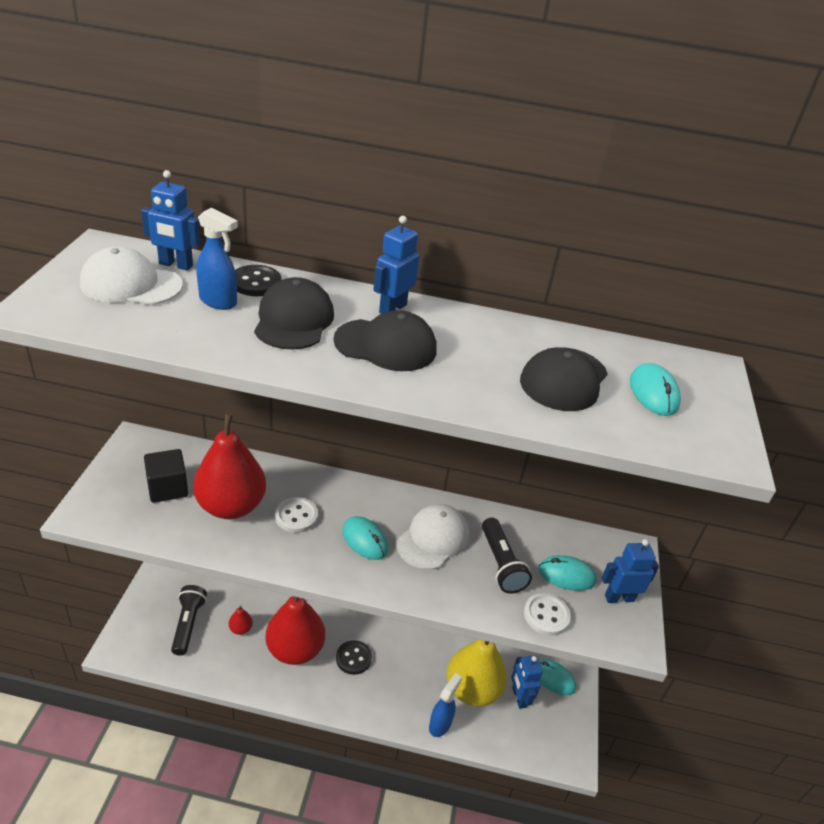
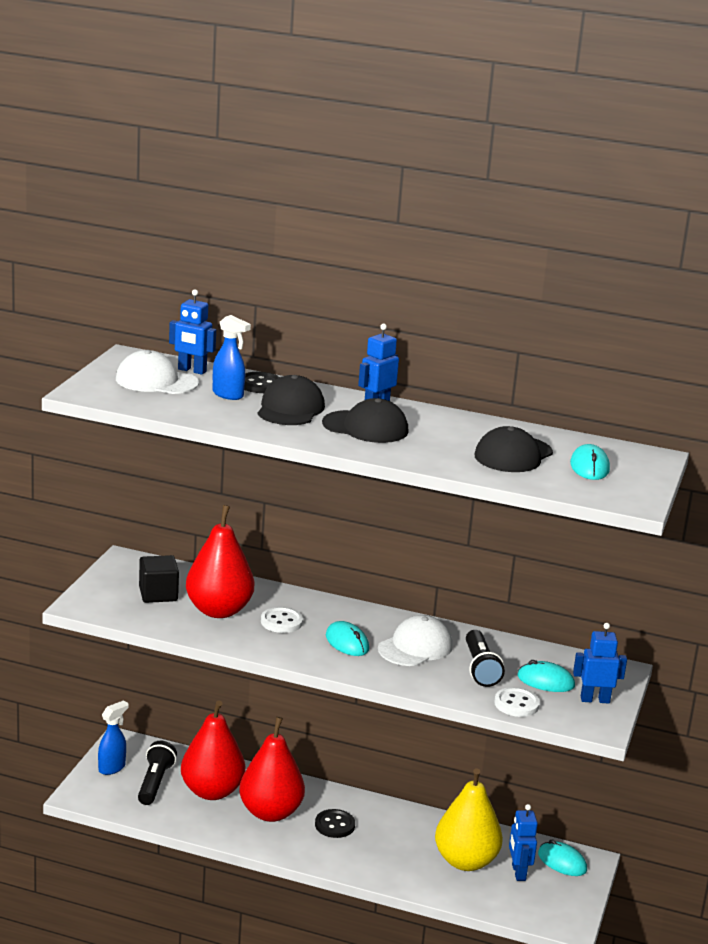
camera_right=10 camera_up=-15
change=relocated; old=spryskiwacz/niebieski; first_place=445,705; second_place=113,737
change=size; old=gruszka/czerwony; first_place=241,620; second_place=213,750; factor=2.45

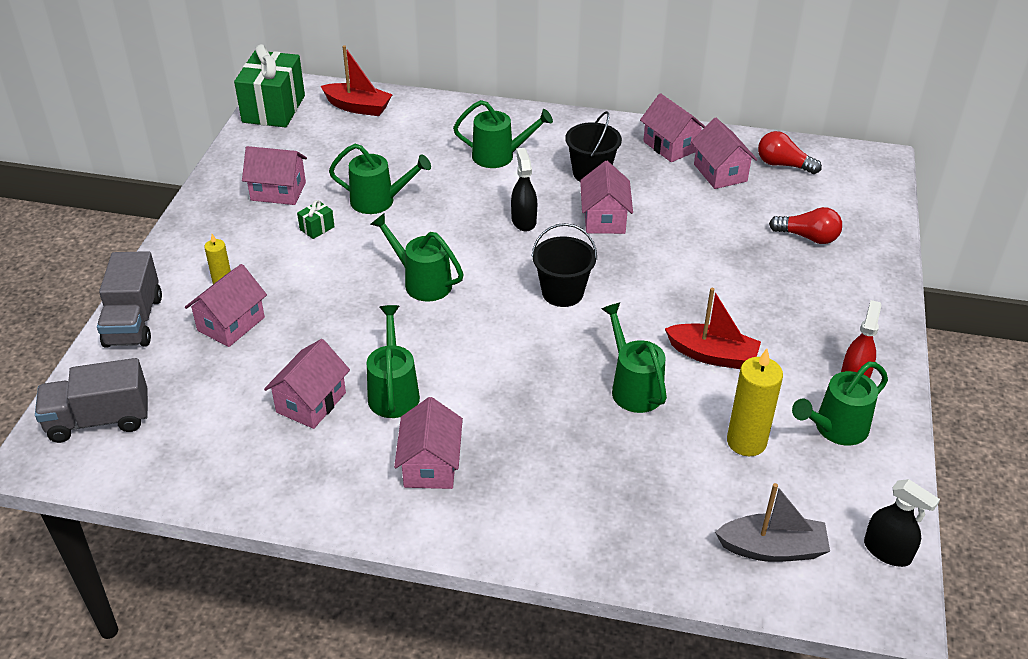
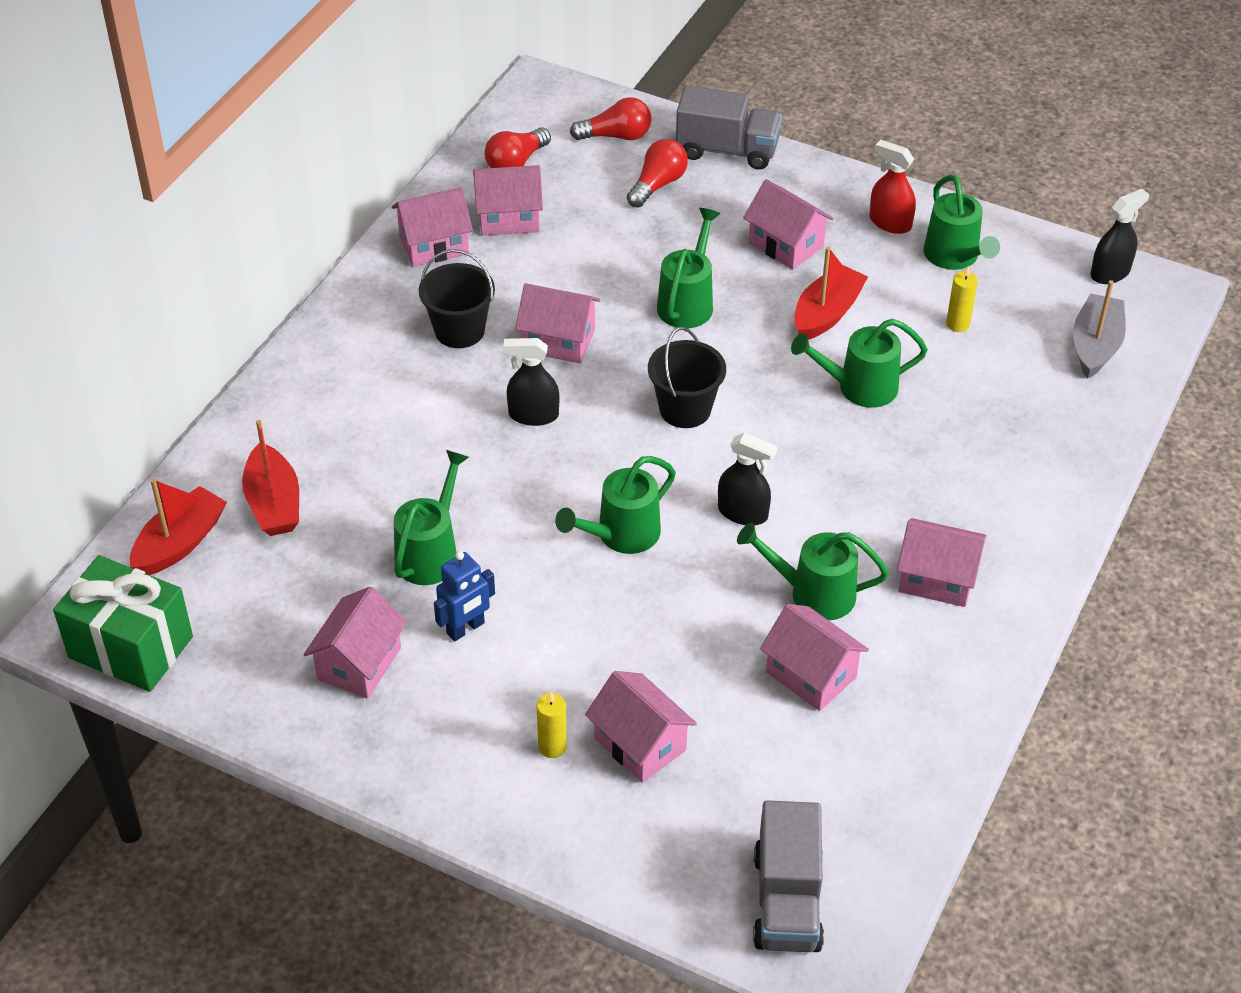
camera_right=-75 camera_up=5
change=appeared; new=łódka/czerwony; second_place=270,478
change=exchanged; old=prezent/zielony; new=robot/niebieski; first_place=316,219; second_place=464,596
change=appeared; new=żarówka/czerwony; second_place=611,118
change=relocated; old=konewka/zielony; first_place=503,134; second_place=688,268
change=relocated; old=ciężarówka/szary; first_place=129,299; second_place=729,128
change=appeared; new=spryskiwacz/czarny; second_place=747,479
change=appeared; new=domek/różowy; second_place=788,224
change=size; old=świeca/żółty; first_place=755,402; second_place=962,299; factor=0.57

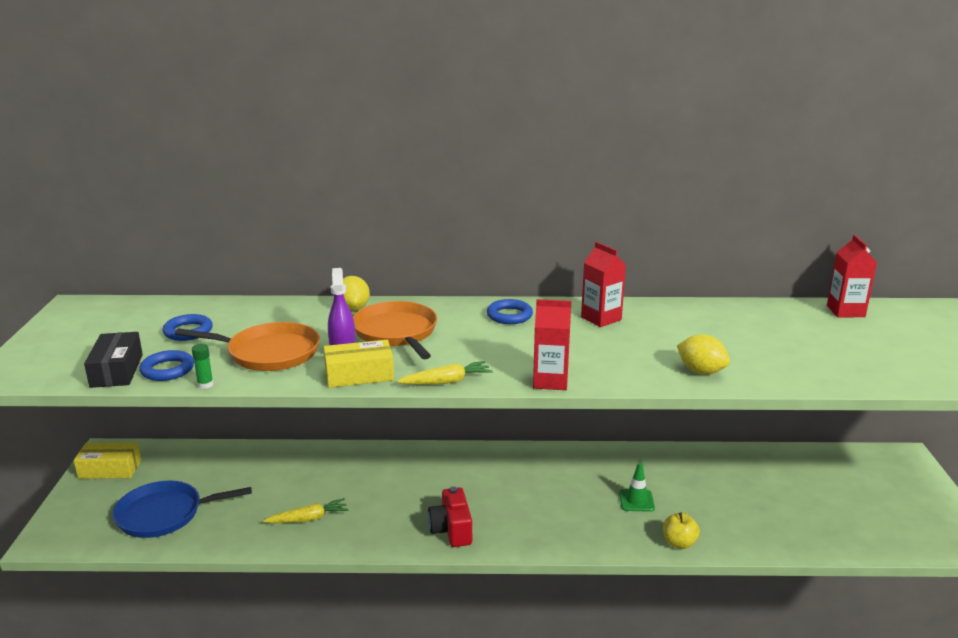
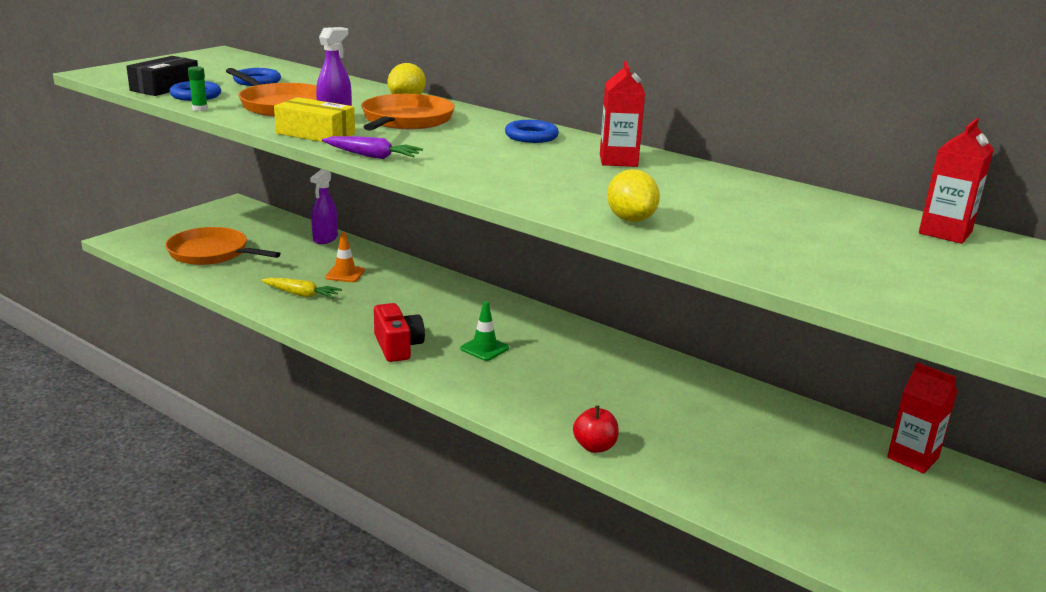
camera_right=35 camera_up=0
change=colour; old=patelnia/niebieski; new=patelnia/pomarańczowy; first_place=182,509; second_place=223,246
change=appeared; new=spryskiwacz/fioletowy; second_place=324,206
change=colour; old=marchewka/żółty; new=marchewka/fioletowy; first_place=445,373; second_place=372,147
change=appeared; new=pachołek/pomarańczowy; second_place=345,257
change=spun; old=aparat fotograficzny/czerwony; first_place=450,516; second_place=399,332; degrees=135
change=relocated; old=pachołek/zielony; first_place=637,487; second_place=484,331
change=colour; old=jabłko/żółty; new=jabłko/czerwony; first_place=681,530; second_place=596,429
change=relocated; old=karton mleka/czerwony; first_place=552,344; second_place=922,418
change=missing; old=pudełko/żółty; first_place=107,460

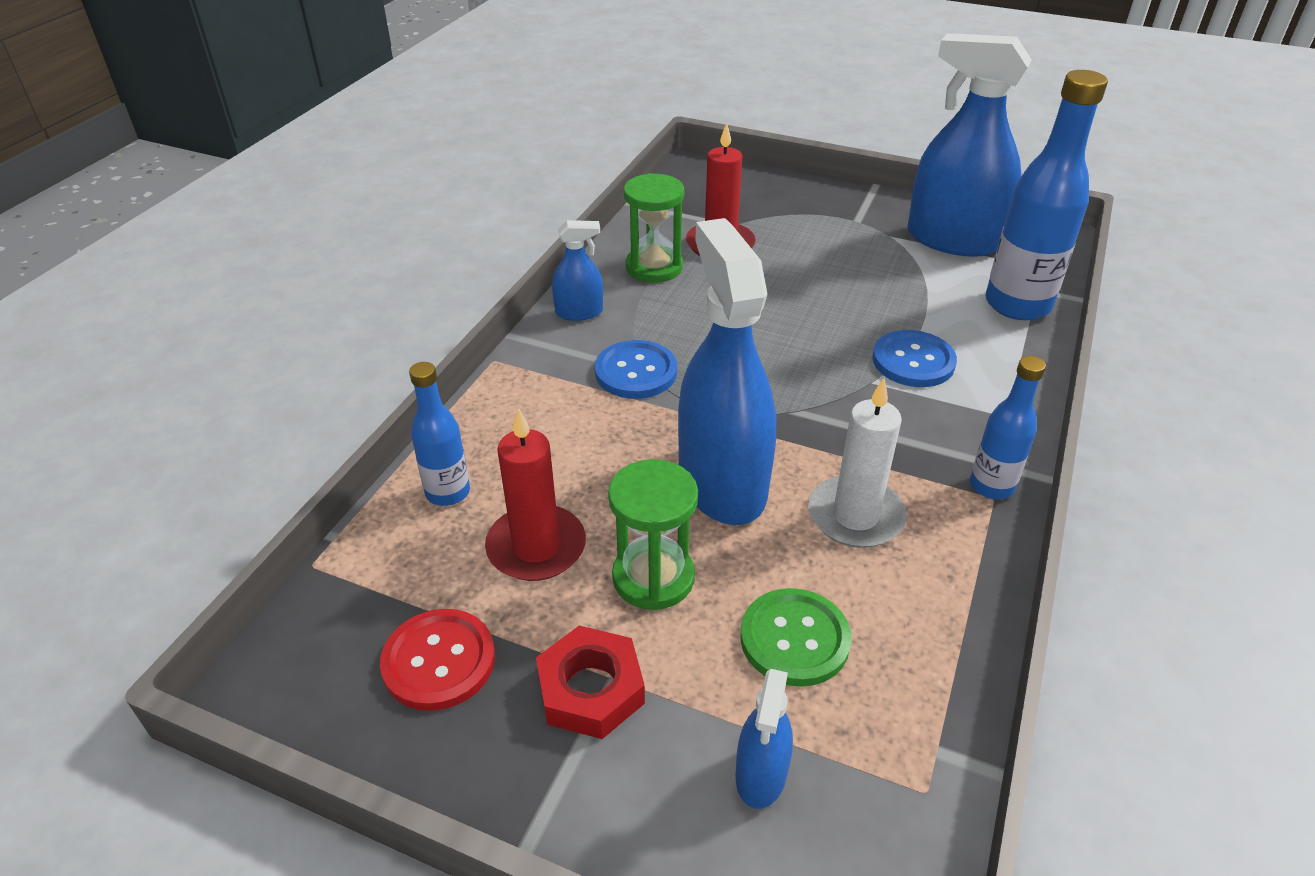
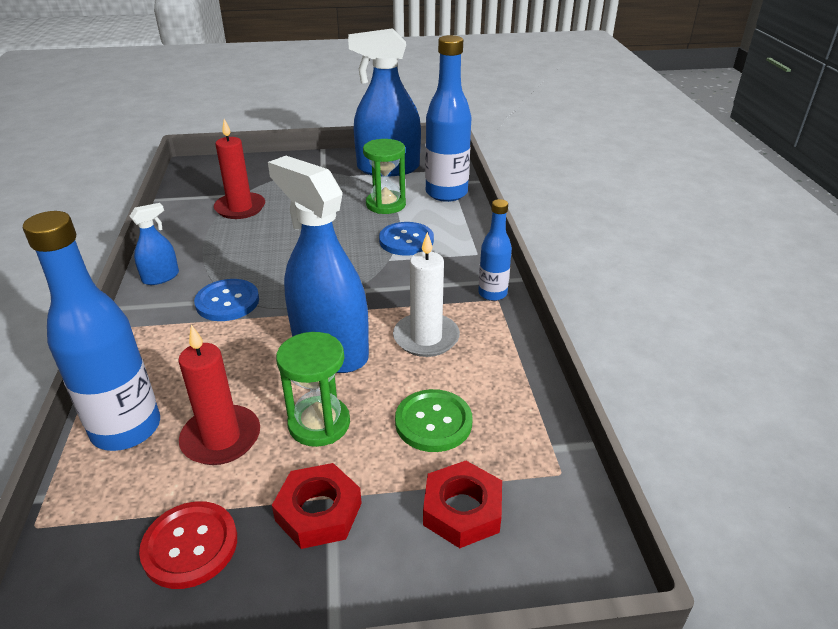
camera_right=-30 camera_up=-5
change=size; old=butelka/niebieski; first_place=439,434; second_place=91,331; factor=1.83
change=relocated; old=klepsydra/zielony; first_place=654,228; second_place=384,176
change=exchanged; old=spryskiwacz/niebieski; new=nakrętka/czerwony; first_place=764,739; second_place=462,504

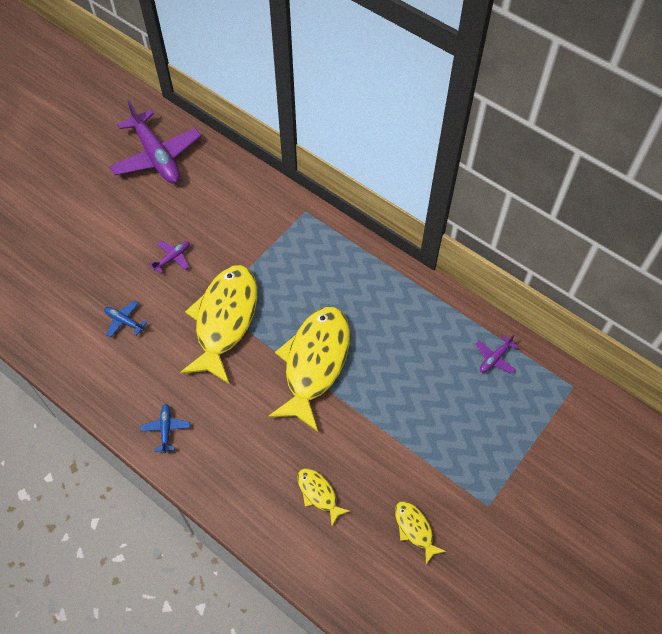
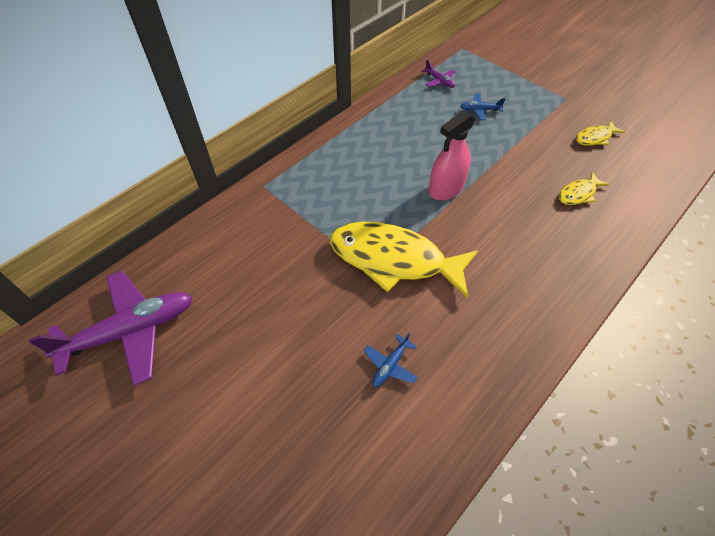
camera_right=-85 camera_up=-5
change=exchanged; old=ryba/żółty; new=spryskiwacz/różowy; first_place=309,369; second_place=452,156
change=relocated; old=samolot/niebieski; first_place=165,428; second_place=482,107
change=missing; old=samolot/fioletowy; first_place=169,257

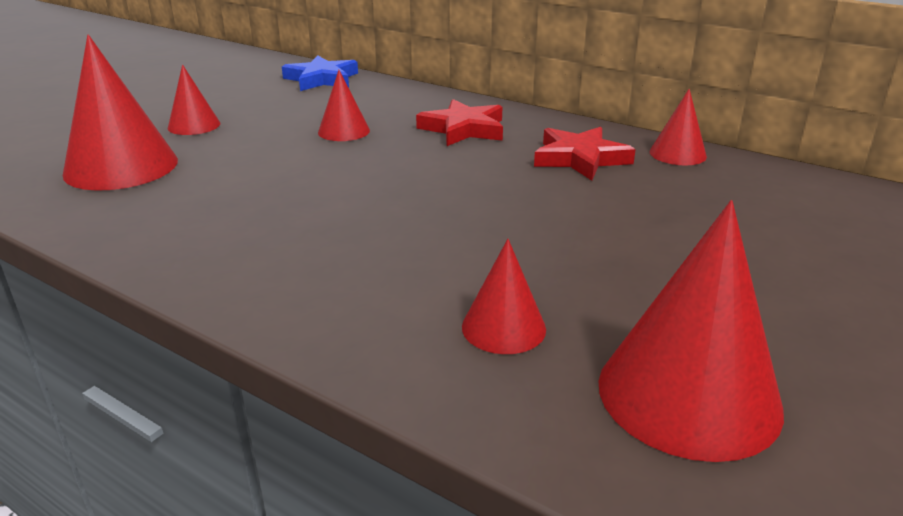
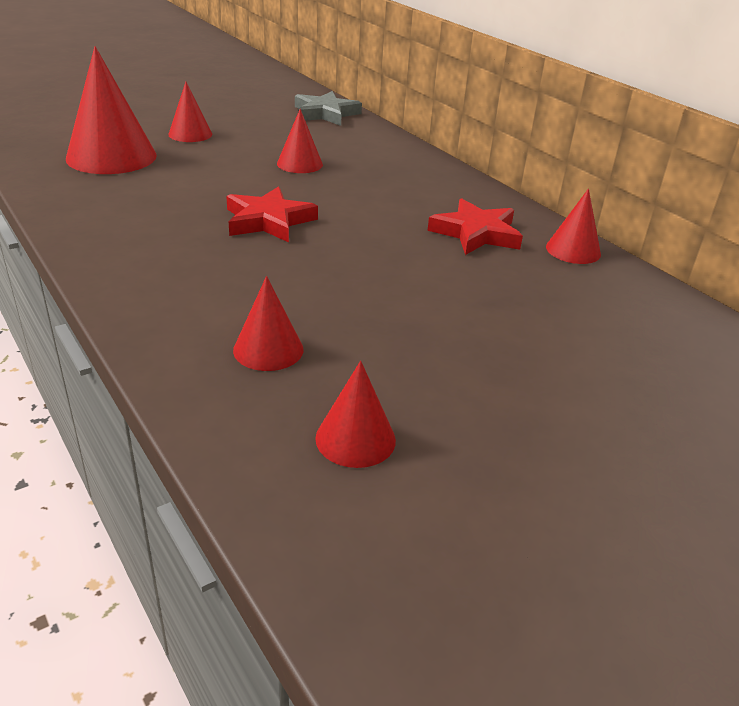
camera_right=20 camera_up=5
change=relocated; old=gwiazda/czerwony; first_place=459,122; second_place=272,214
change=colour; old=gwiazda/niebieski; new=gwiazda/szary; first_place=320,73; second_place=328,108
change=size; old=stożek/czerwony; first_place=691,331; second_place=355,414; factor=0.54

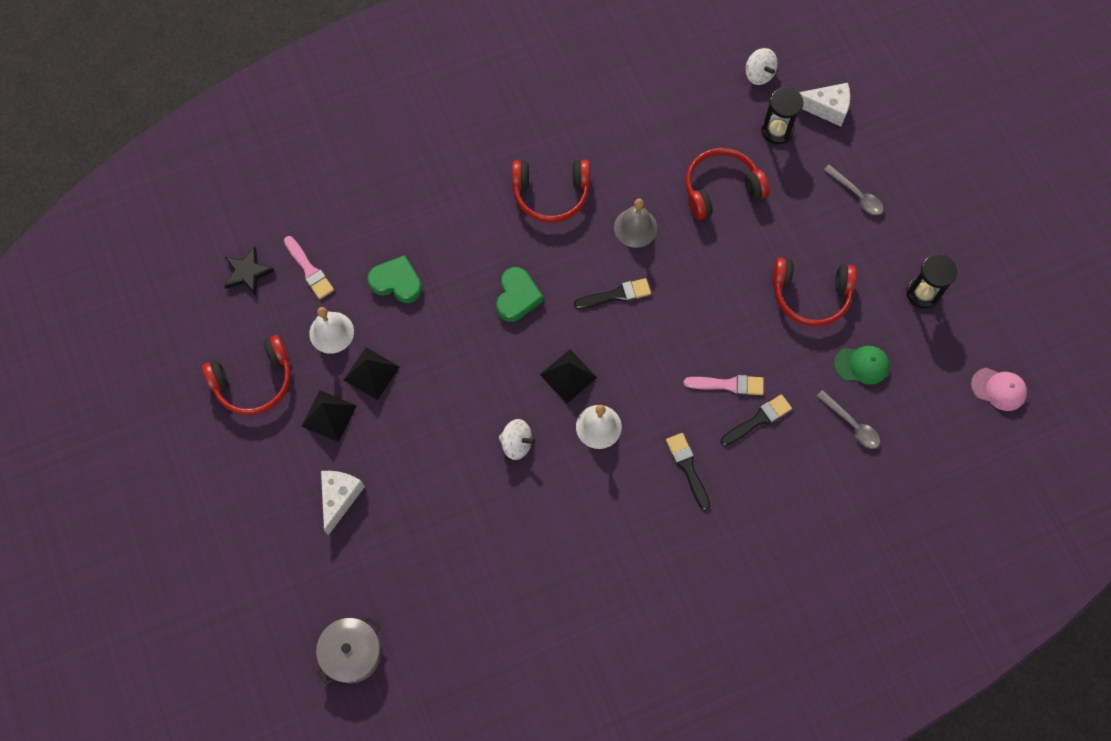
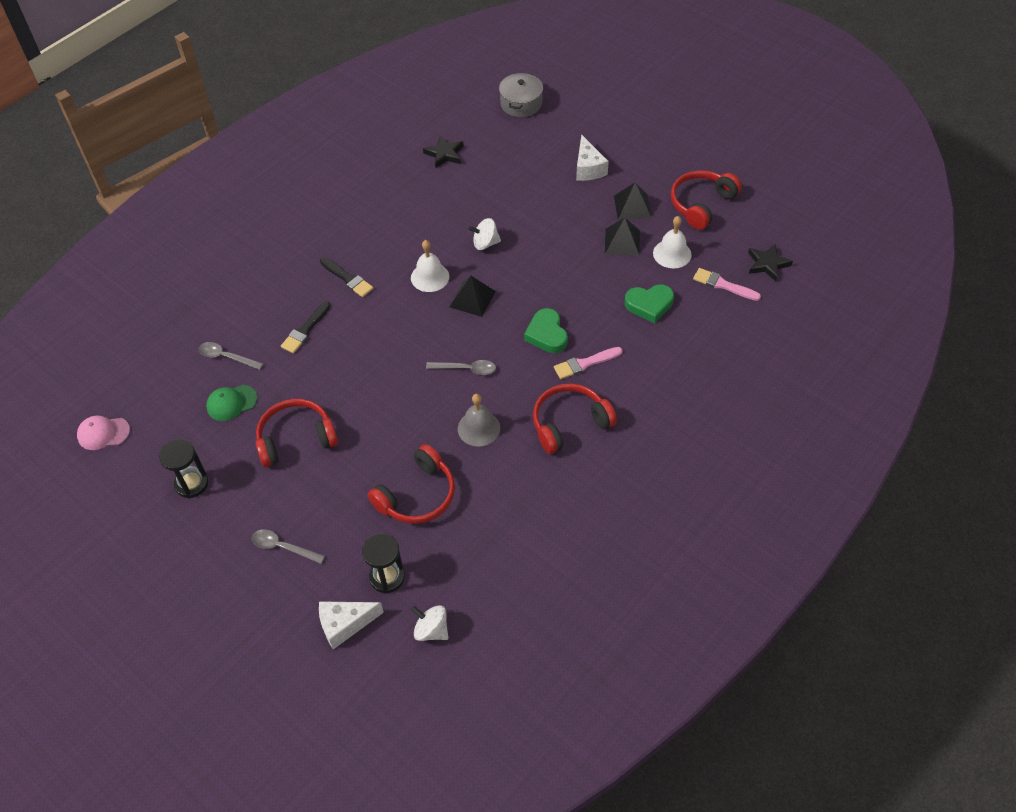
camera_right=155 camera_up=-15
change=appeared; new=gwiazda/czarny; second_place=443,151
change=exchanged; old=pędzel/czarny; new=łyżka/szary; first_place=612,293; second_place=461,367
change=relocated; old=pędzel/różowy; first_place=724,385; second_place=588,363

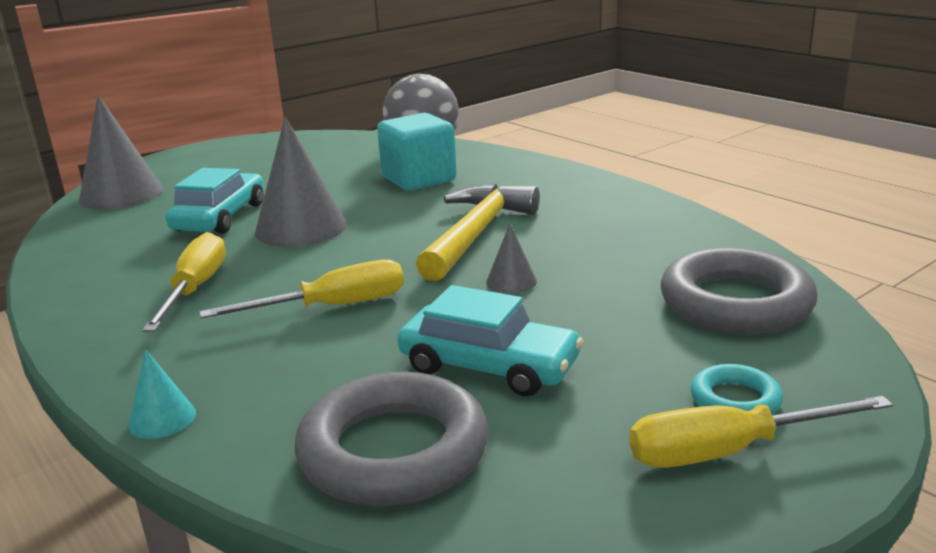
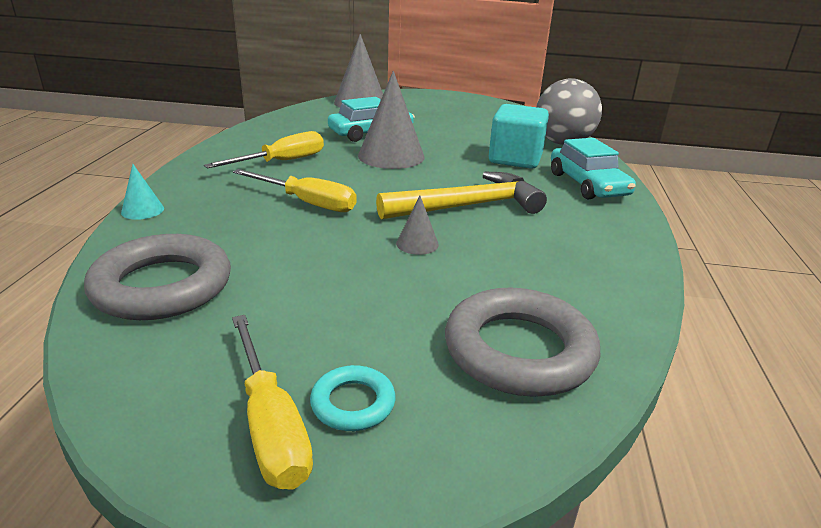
camera_right=45 camera_up=5
change=spun; old=śrubokręt/żółty; first_place=761,432; second_place=272,402; degrees=-150
change=relocated; old=samochód/turkusowy; first_place=490,340; second_place=593,168

